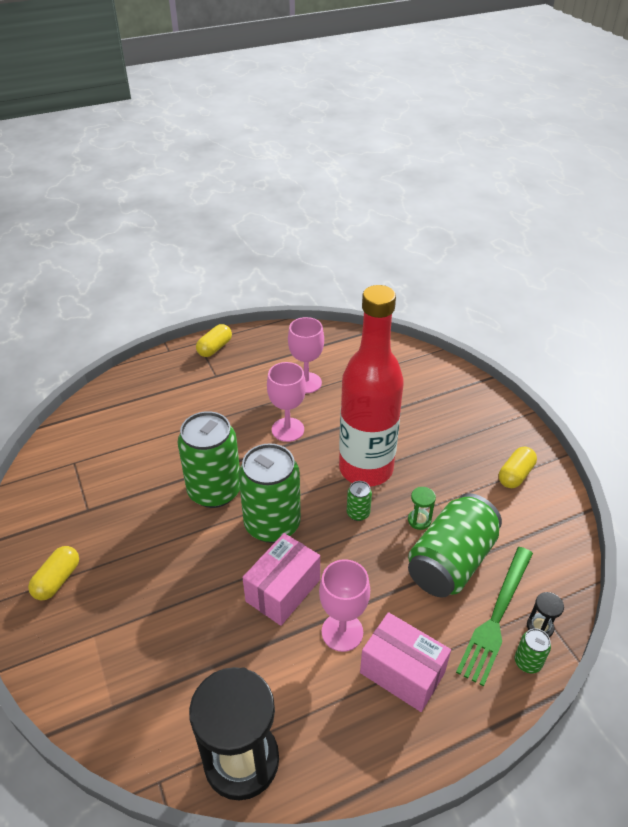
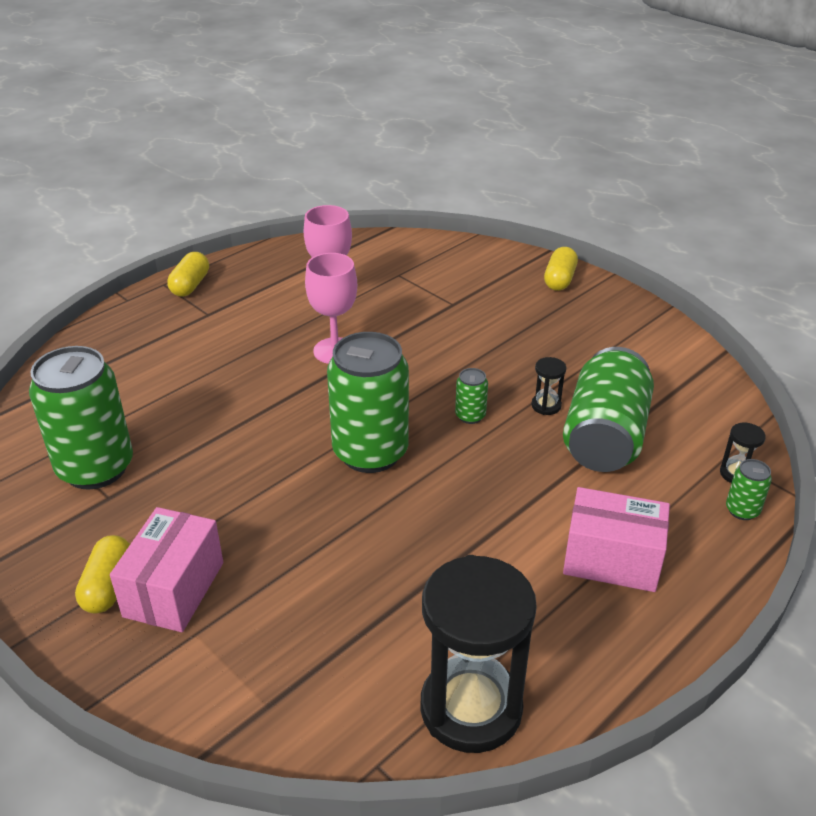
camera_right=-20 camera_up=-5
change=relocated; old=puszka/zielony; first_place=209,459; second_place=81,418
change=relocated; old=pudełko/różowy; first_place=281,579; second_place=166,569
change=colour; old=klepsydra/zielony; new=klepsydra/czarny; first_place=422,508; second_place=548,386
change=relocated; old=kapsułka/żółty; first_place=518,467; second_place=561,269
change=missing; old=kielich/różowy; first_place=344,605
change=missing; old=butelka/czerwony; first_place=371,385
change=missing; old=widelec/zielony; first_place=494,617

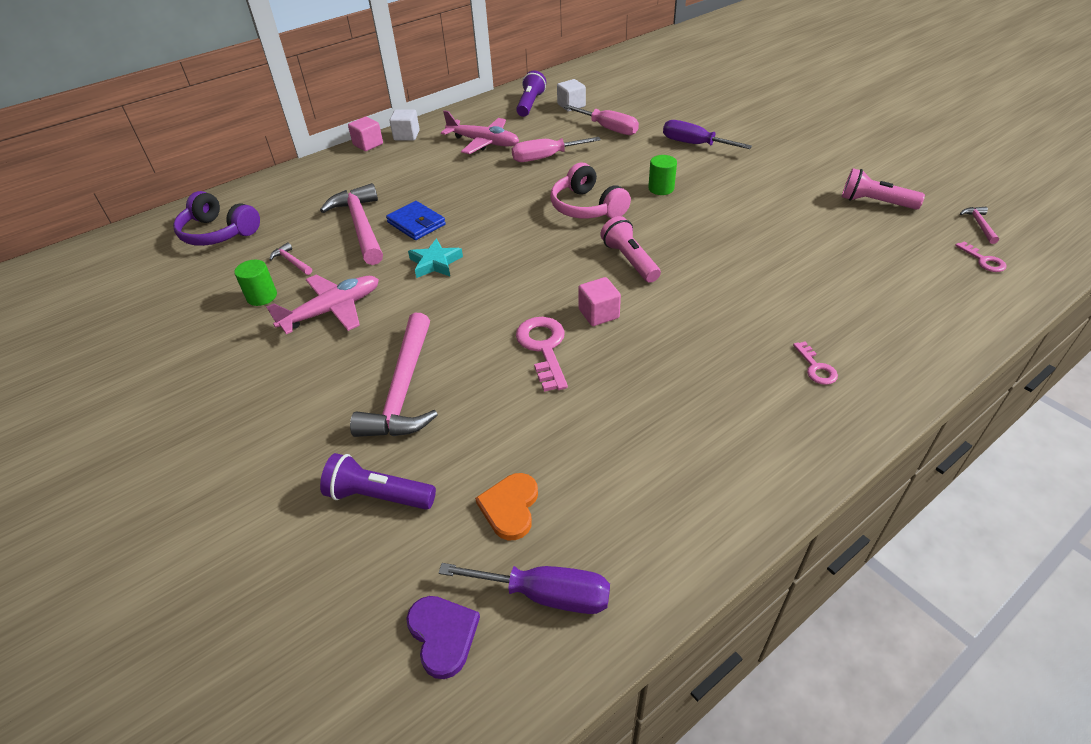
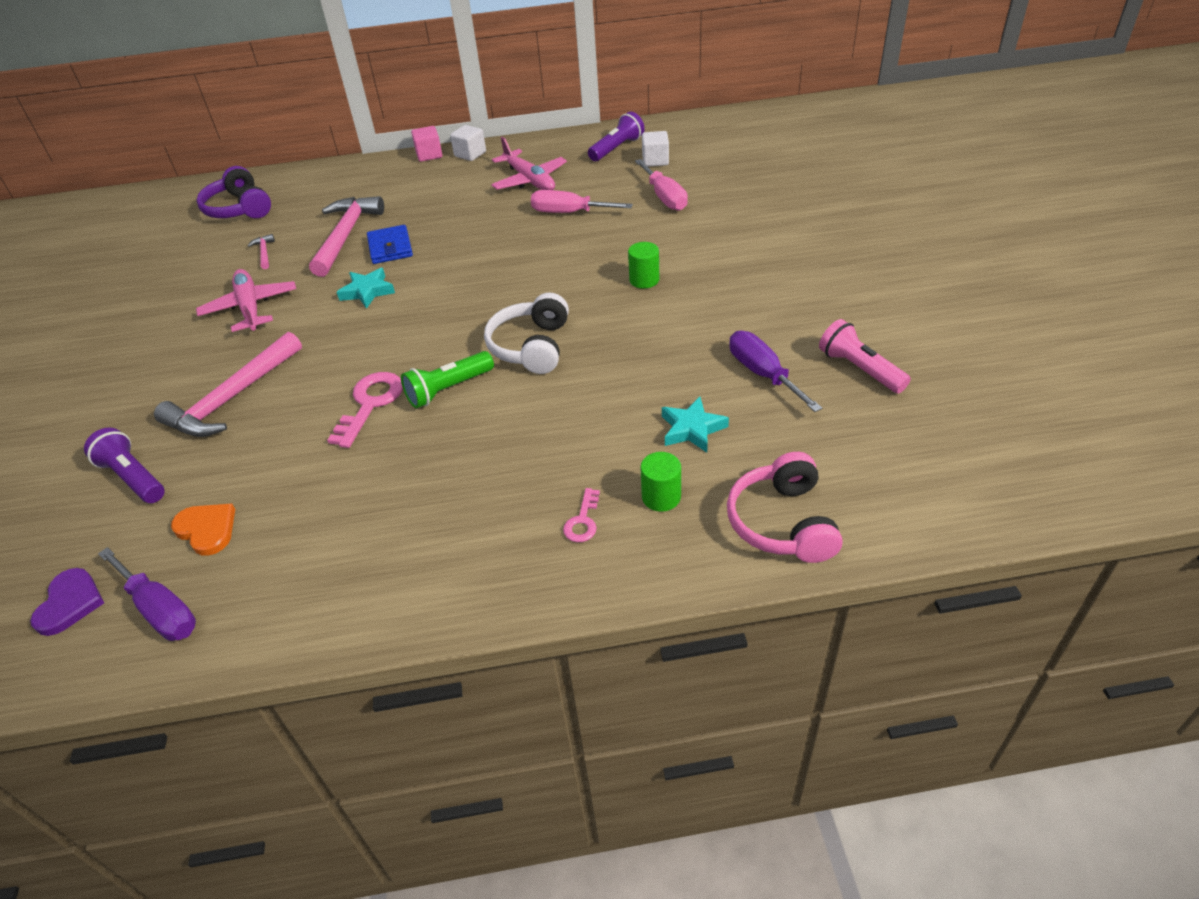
camera_right=30 camera_up=0
change=spun; old=serce/pomarańczowy; first_place=506,506; second_place=203,530; degrees=90
change=spun; old=samolot/różowy; first_place=322,304; second_place=246,300; degrees=-105
change=exchanged; old=sześcian/różowy; new=latarka/zielony; first_place=599,301; second_place=447,379
change=exchanged; old=latarka/różowy; new=słuchawki/biały; first_place=630,249; second_place=526,333
change=relocated; old=walec/zielony; first_place=255,283; second_place=660,482
change=appeared; new=gwiazda/turkusowy; second_place=695,425
change=relocated; old=słuchawki/różowy; first_place=590,190; second_place=785,507
change=relocated; old=śrubokręt/fioletowy; first_place=707,134; second_place=775,371
change=missing; old=klucz/różowy; first_place=980,256
change=missing; old=młotek/różowy; first_place=979,225

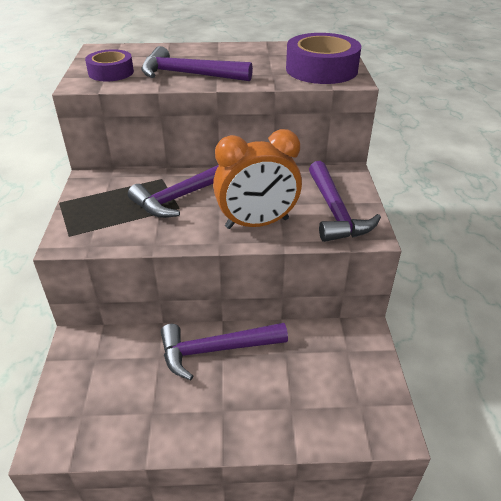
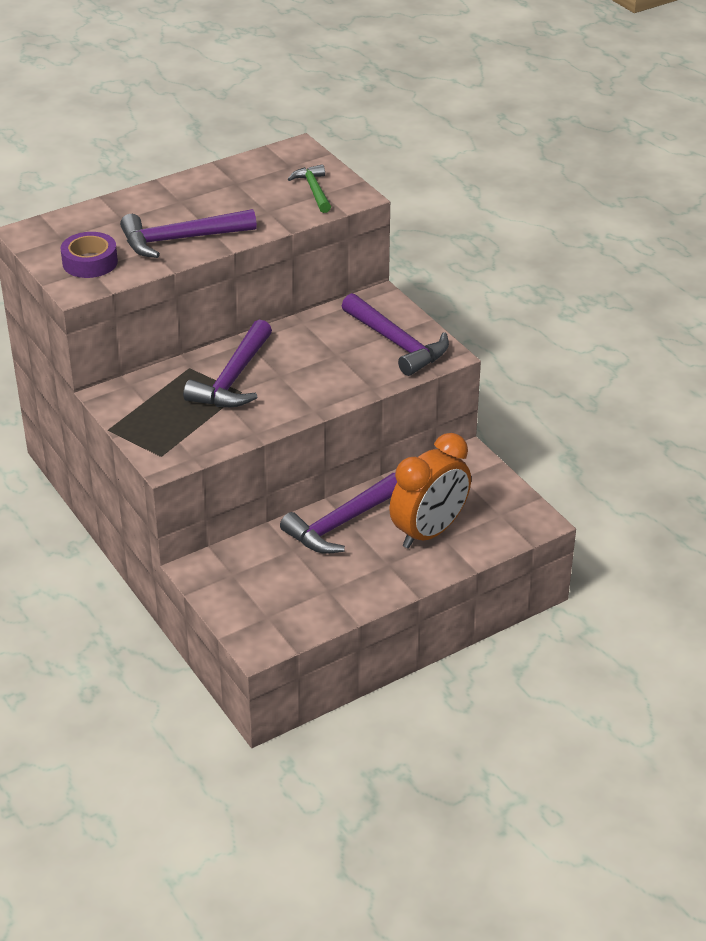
camera_right=-30 camera_up=0
change=exchanged; old=taśma klejąca/fioletowy; new=młotek/zielony; first_place=323,58; second_place=309,188
change=relocated; old=budzik/pomarańczowy; first_place=257,179; second_place=430,491

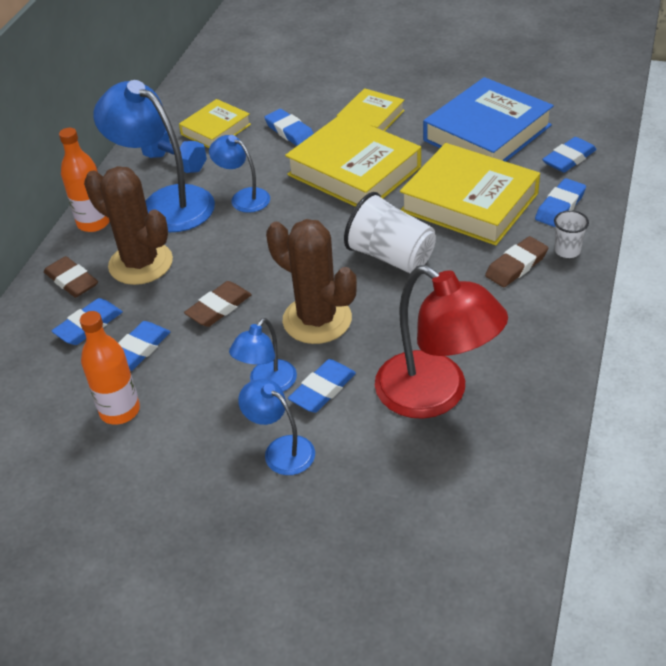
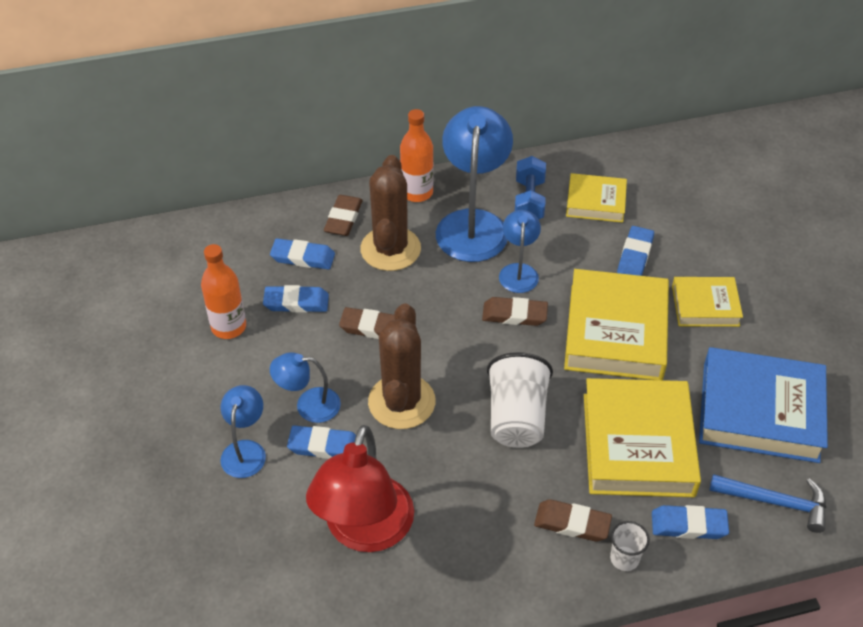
camera_right=55 camera_up=5
change=appeared; new=gumka do mazania/brązowy; second_place=515,311
change=exchanged; old=gumka do mazania/niebieski; new=młotek/niebieski; first_place=569,155; second_place=767,503

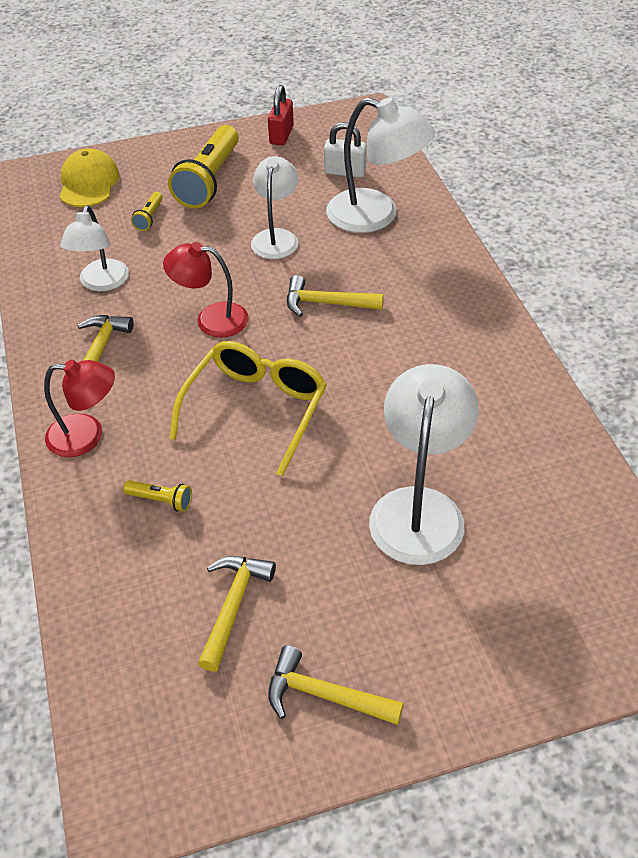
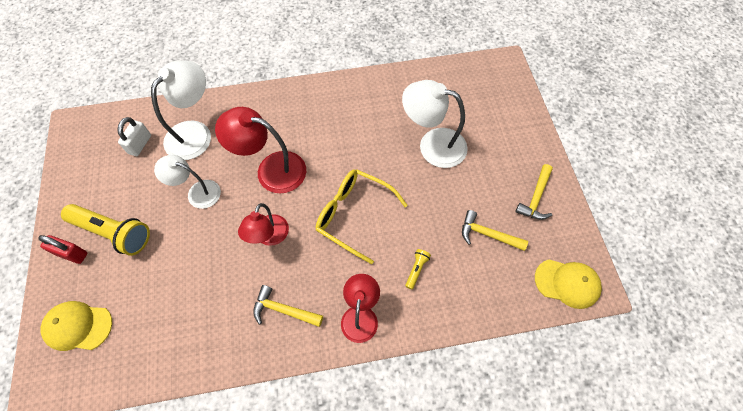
camera_right=-85 camera_up=15
change=relocated; old=kłódka/czerwony; first_place=281,115; second_place=62,249
change=exchanged; old=młotek/żółty; new=lampka/czerwony; first_place=335,296; second_place=260,150
change=appeared; new=czapka/żółty; second_place=568,284
change=missing; old=lampka/biały; first_place=94,248
change=missing; old=latarka/żółty; first_place=147,211

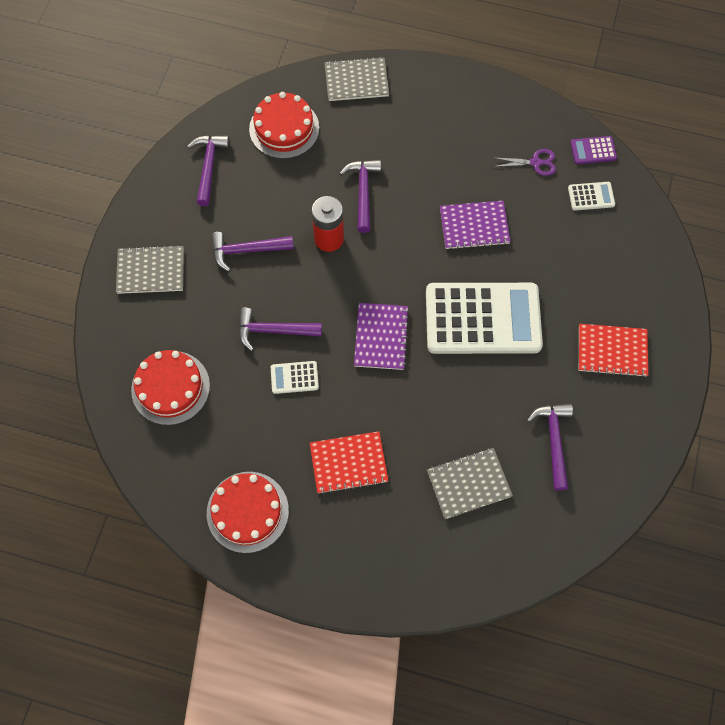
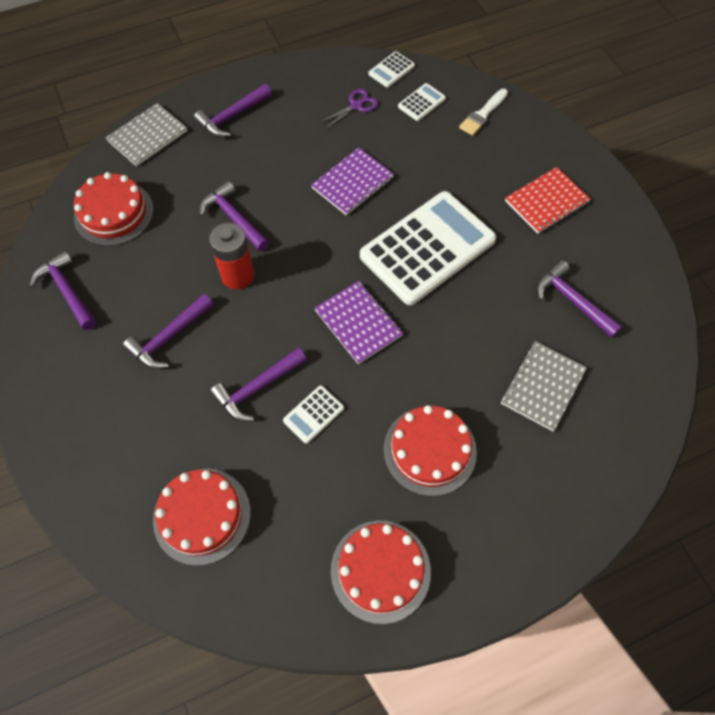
camera_right=-40 camera_up=-5
change=appeared; new=młotek/fioletowy; second_place=233,110
change=colour; old=kalkulator/fioletowy; new=kalkulator/biały; first_place=593,150; second_place=391,69
change=exchanged; old=zeszyt/czerwony; new=tort/czerwony; first_place=349,462; second_place=430,450
change=appeared; new=pędzel/biały; second_place=483,112
change=missing; old=zeszyt/szary; first_place=150,269

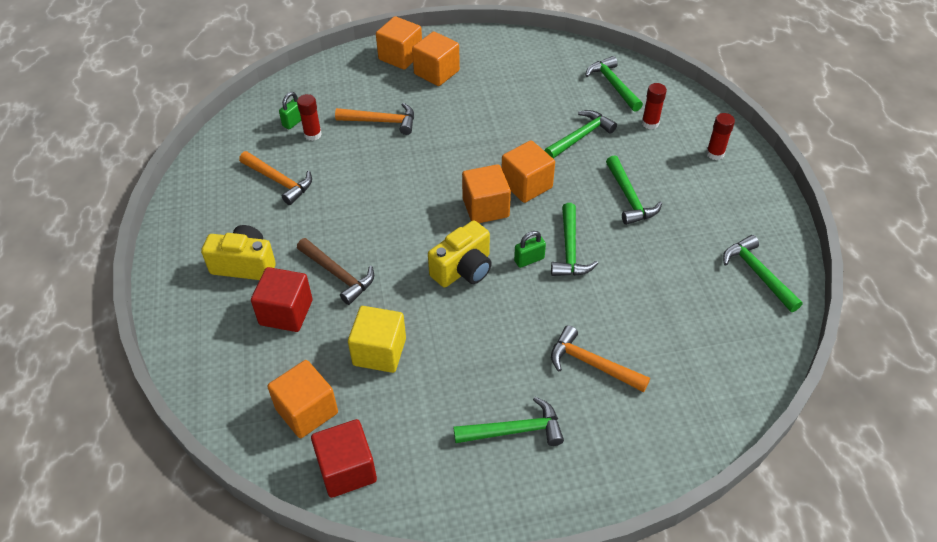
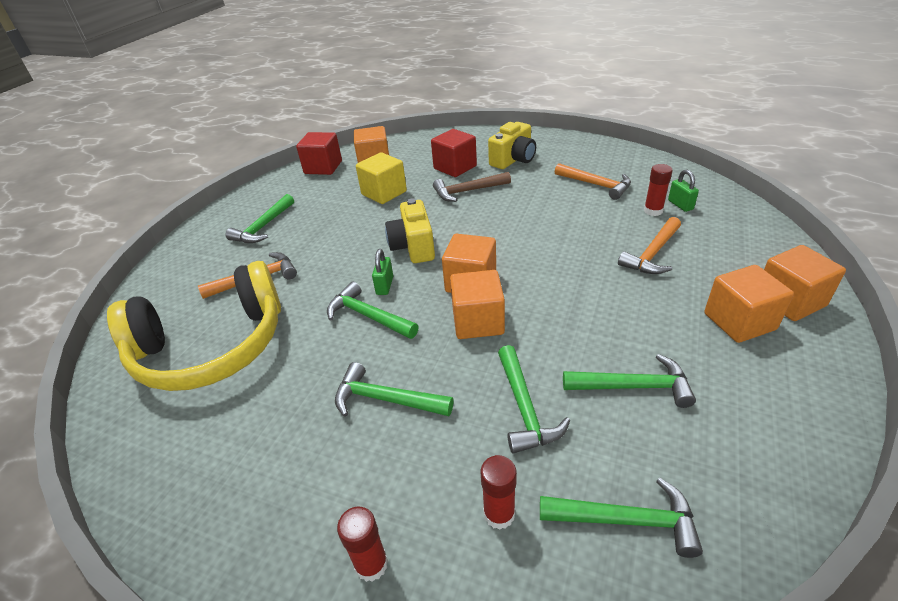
camera_right=125 camera_up=-10
change=appeared; new=słuchawki/żółty; second_place=194,326
change=spun; old=młotek/pomarańczowy; first_place=275,178; second_place=593,181; degrees=-120
change=relocated; old=młotek/zielony; first_place=763,273; second_place=629,381

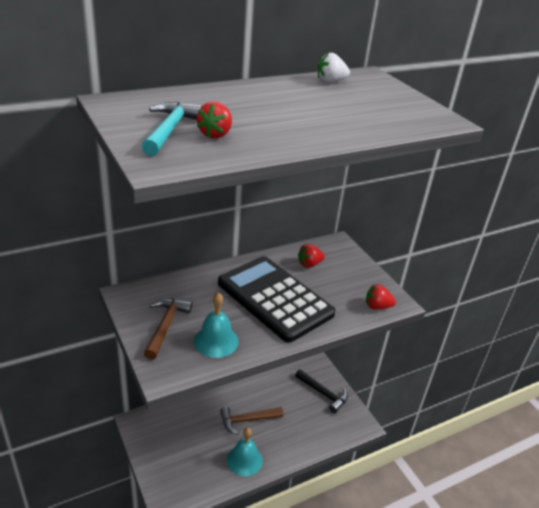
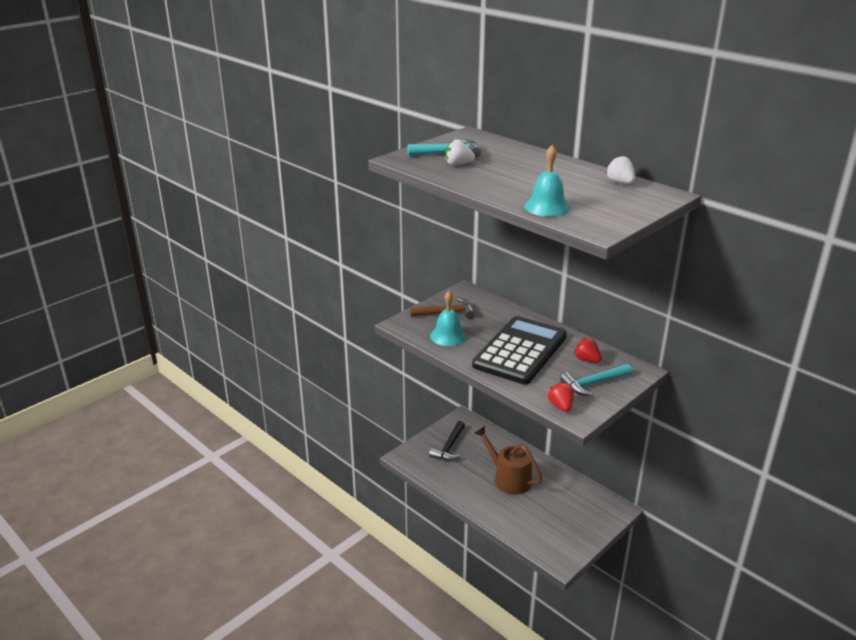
camera_right=75 camera_up=-5
change=relocated; old=młotek/czarny; first_place=321,391; second_place=447,441
change=colour; old=truskawka/czerwony; new=truskawka/biały; first_place=214,120; second_place=460,152
change=exchanged; old=młotek/brązowy; new=konewka/brązowy; first_place=251,420; second_place=508,460
change=relocated; old=dzwonek/turkusowy; first_place=245,452; second_place=547,181
change=appeared; new=młotek/turkusowy; second_place=596,380

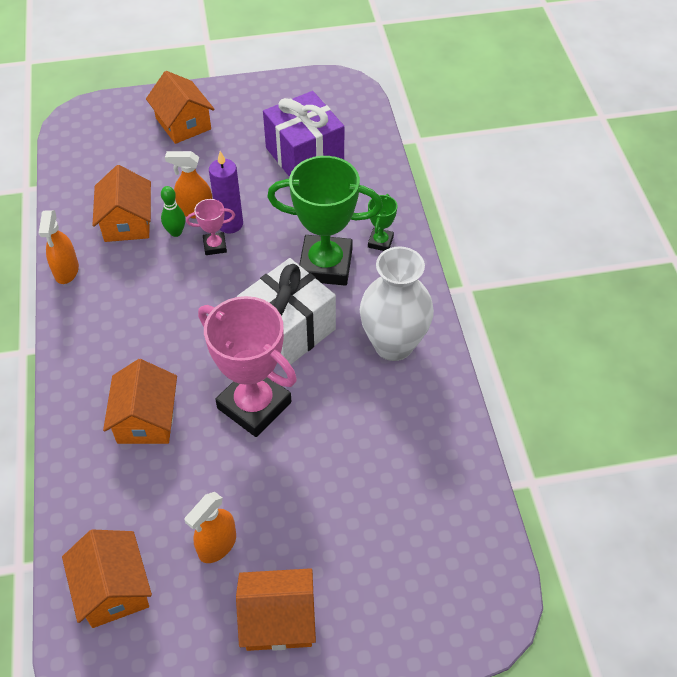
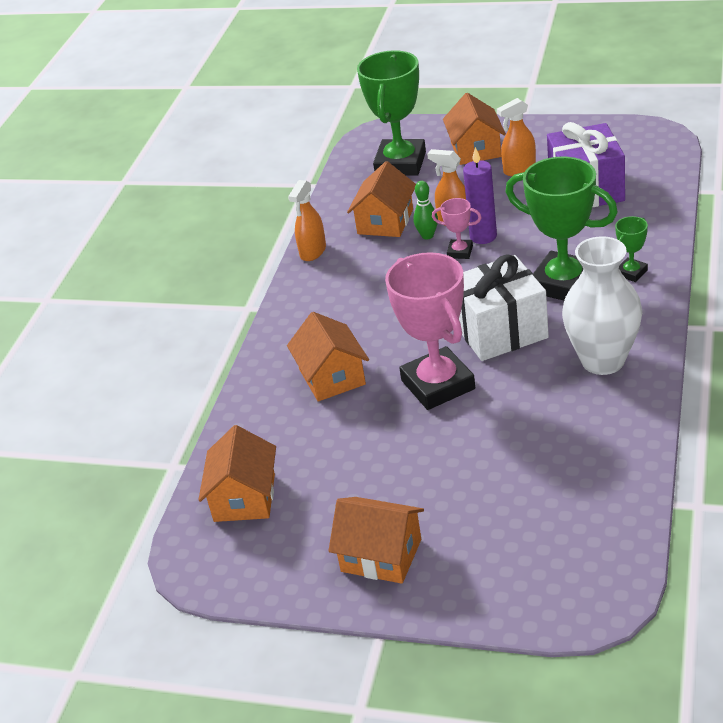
camera_right=30 camera_up=-15
change=spun; old=domek/pomarańczowy; first_place=140,401; second_place=328,356; degrees=-45
change=appeared; new=puchar/zielony; second_place=391,113
change=relocated; old=spryskiwacz/pomarańczowy; first_place=210,527; second_place=516,137

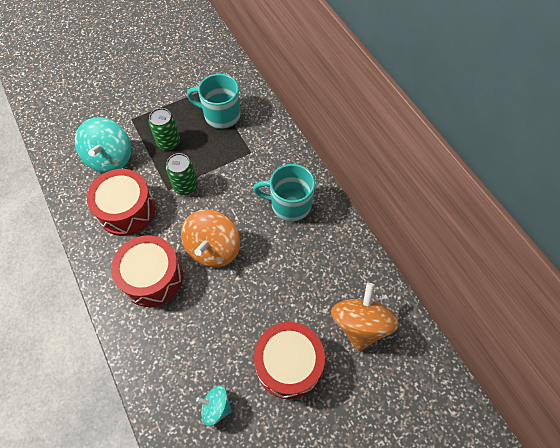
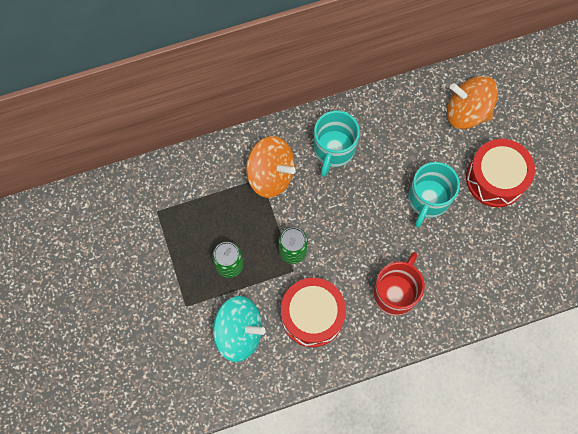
camera_right=-80 camera_up=10
change=relocated; old=bączek/pomarańczowy; first_place=210,238; second_place=271,167
change=exchanged; old=bęben/czerwony; new=kubek/czerwony; first_place=147,271; second_place=399,284
change=relocated; old=kubek/turkusowy; first_place=214,101; second_place=434,195
change=missing; old=bączek/turkusowy; first_place=214,405

